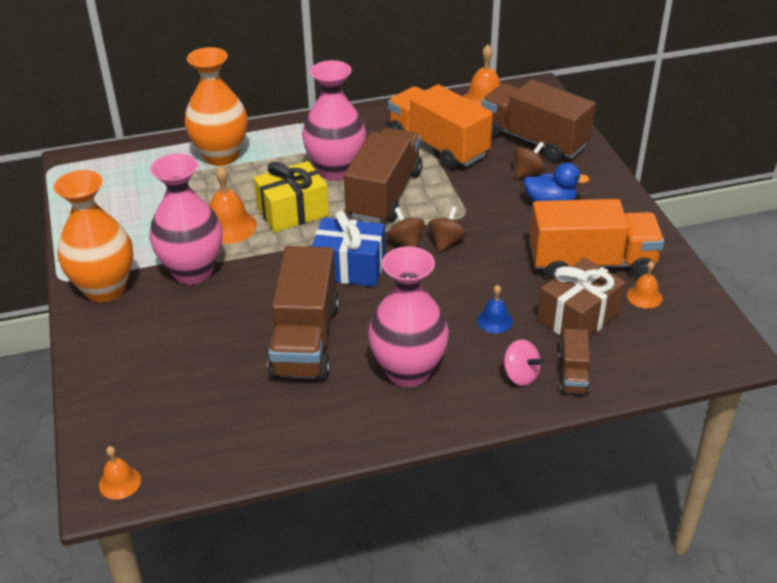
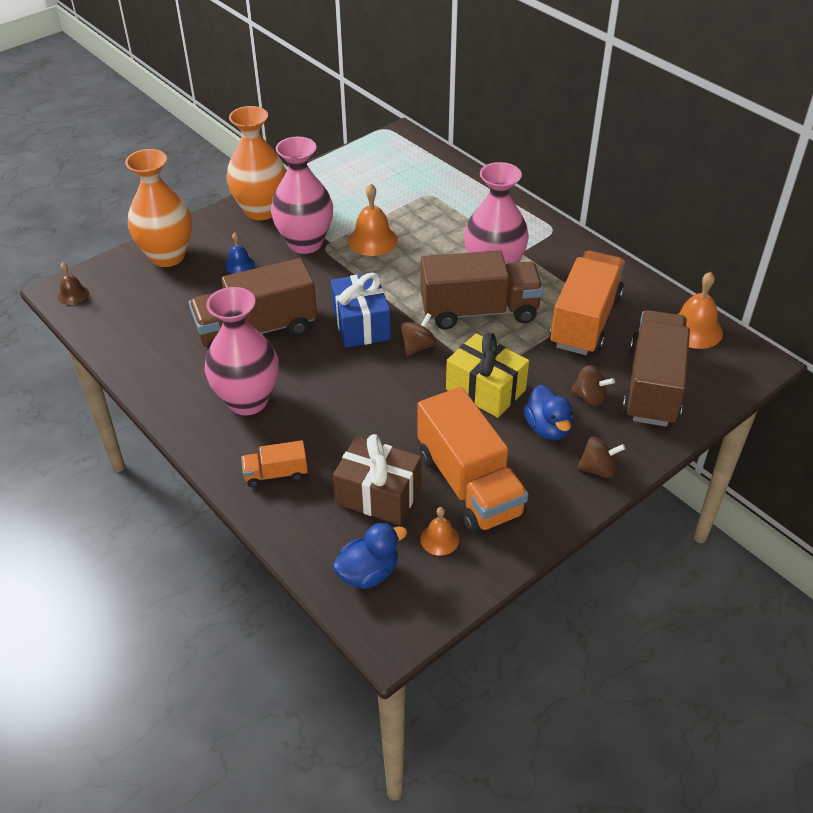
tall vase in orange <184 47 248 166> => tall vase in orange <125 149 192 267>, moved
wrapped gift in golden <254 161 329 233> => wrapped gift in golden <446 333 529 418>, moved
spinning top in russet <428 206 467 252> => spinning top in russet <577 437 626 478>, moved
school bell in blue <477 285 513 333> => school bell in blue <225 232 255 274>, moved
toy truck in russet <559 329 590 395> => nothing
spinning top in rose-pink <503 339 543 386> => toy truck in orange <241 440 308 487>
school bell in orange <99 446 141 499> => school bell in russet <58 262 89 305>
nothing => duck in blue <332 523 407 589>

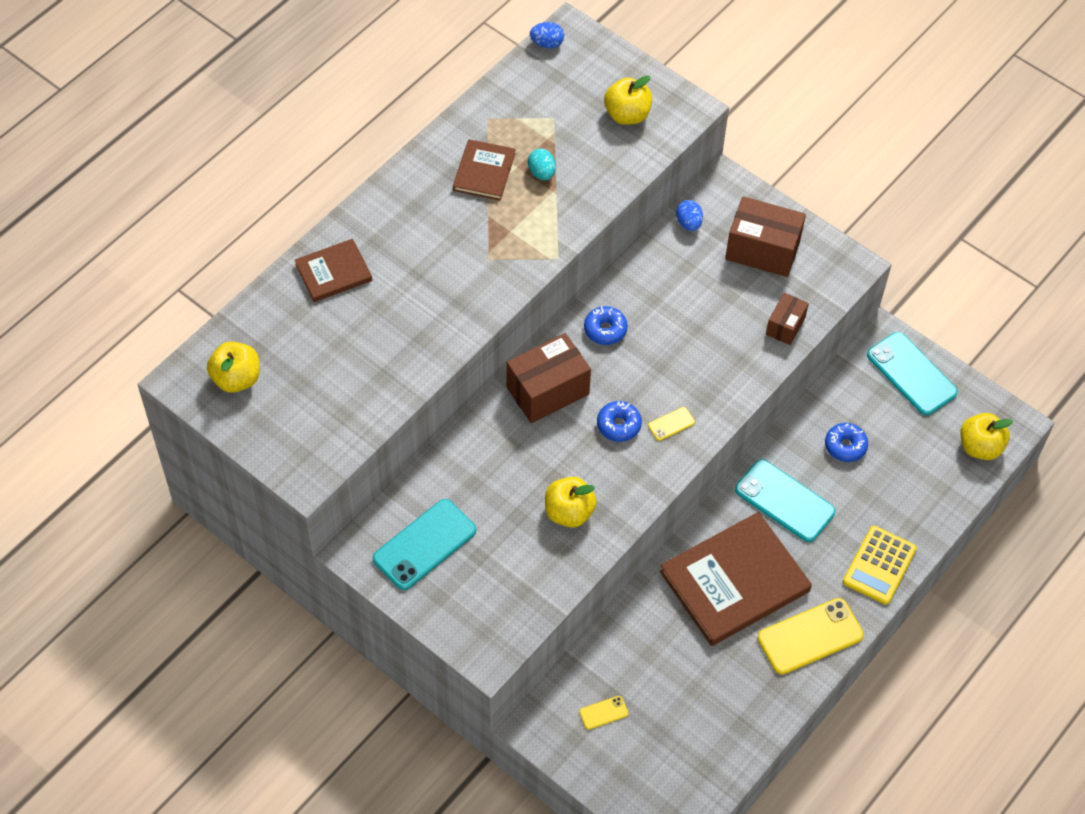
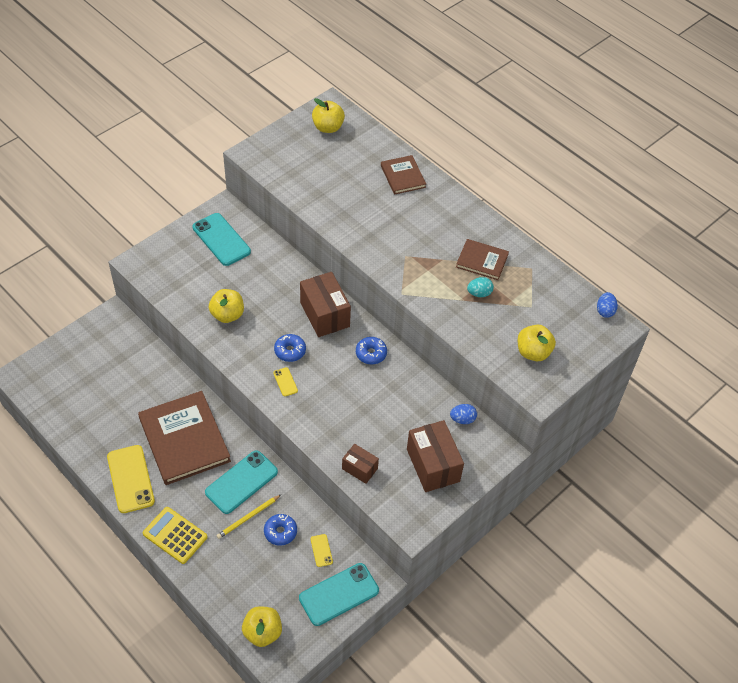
package in russet <725 196 806 277> => package in russet <407 420 464 492>, 45 degrees counterclockwise
mobile phone in golden <579 696 628 730> => mobile phone in golden <311 534 333 567>, moved
nothing => pencil in golden <216 494 282 539>

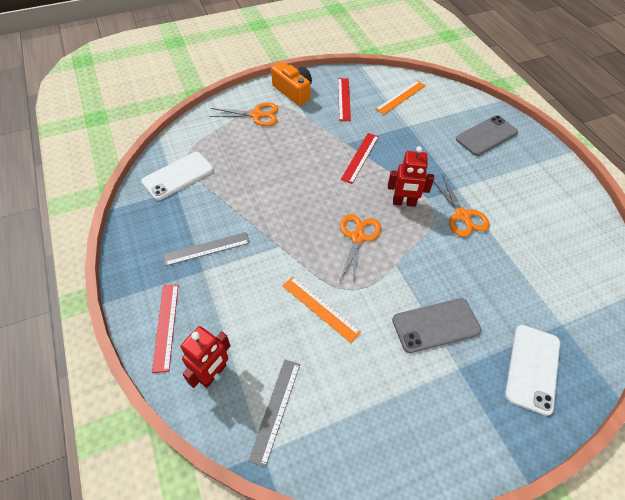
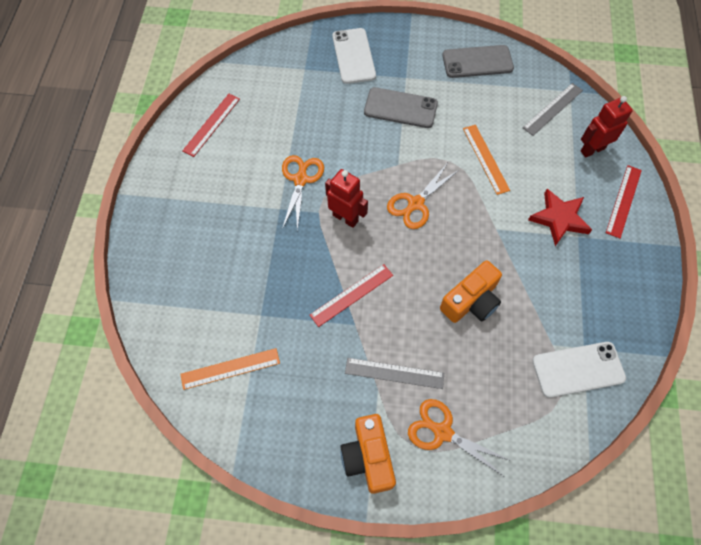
ruler in scarlet <338 78 351 121> => ruler in scarlet <182 94 240 157>, moved
mobile phone in gray <456 115 518 156> => mobile phone in gray <442 45 514 78>, moved
ruler in gray <163 232 250 266> => ruler in gray <345 358 444 389>, moved
mobile phone in white <505 325 560 416> => mobile phone in white <332 28 376 84>, 60 degrees counterclockwise
nothing => star shape in scarlet <528 189 592 246>
nothing => photo camera in orange <440 260 502 323>

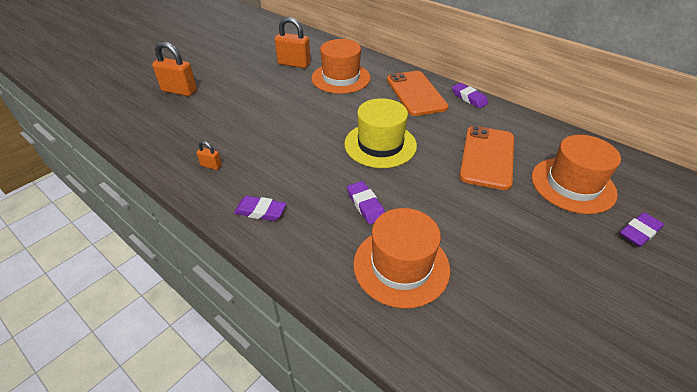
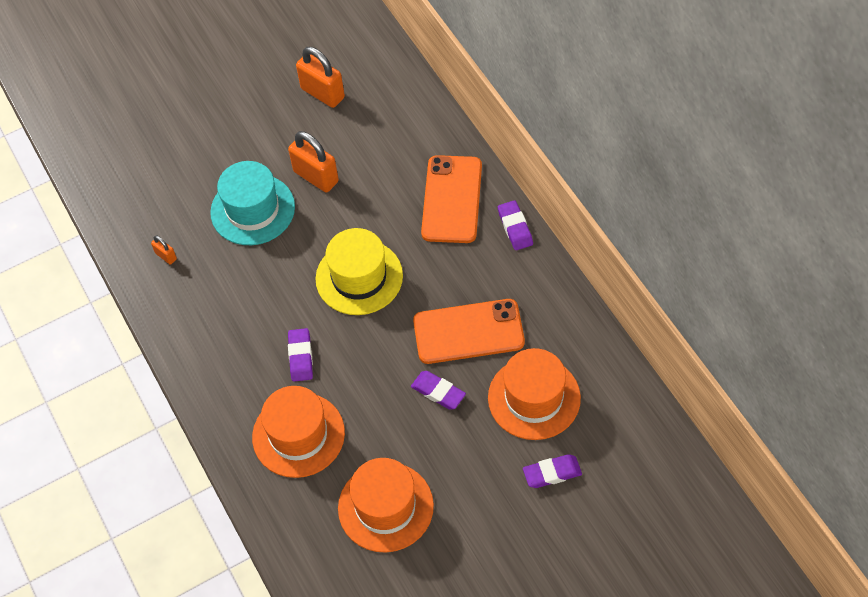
hat in orange <311 39 371 94> => hat in orange <338 458 434 552>, moved
lock in orange <152 41 197 96> => lock in orange <288 131 339 192>, moved
mobile phone in orange <459 126 514 190> => mobile phone in orange <413 299 525 364>, 45 degrees clockwise
pencil eraser in royal purple <234 196 287 221> => pencil eraser in royal purple <411 371 466 409>, moved
nothing => hat in turquoise <210 161 295 245>

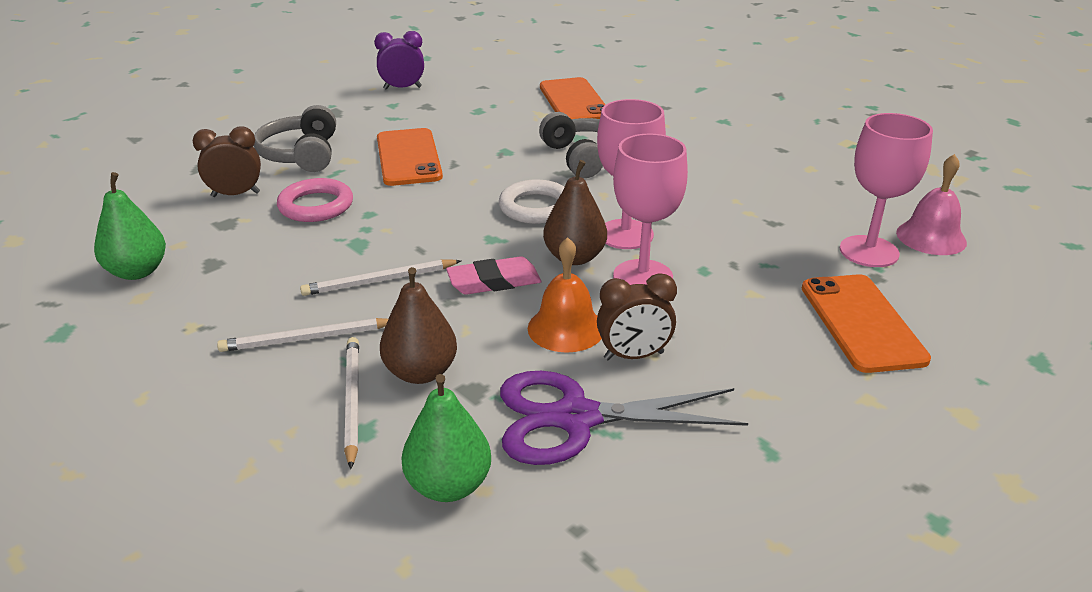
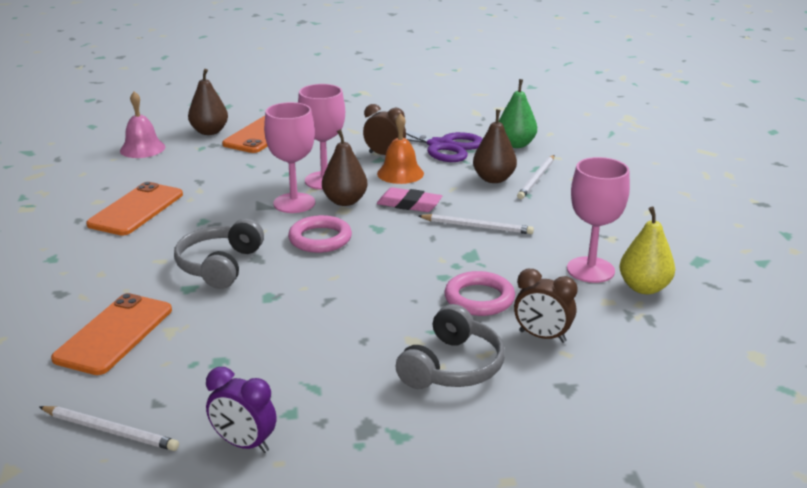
wine glass in rose-pink <840 113 933 267> => wine glass in rose-pink <567 157 630 283>, moved
mobile phone in orange <377 128 443 186> => mobile phone in orange <86 182 183 236>, moved
toy pear in emerald <94 172 166 280> => toy pear in golden <619 207 675 294>
ring in white <499 180 564 224> => ring in rose-pink <288 215 352 253>
pencil in white <217 318 388 352> => pencil in white <39 406 179 451>, moved
nothing => toy pear in russet <188 69 228 135>

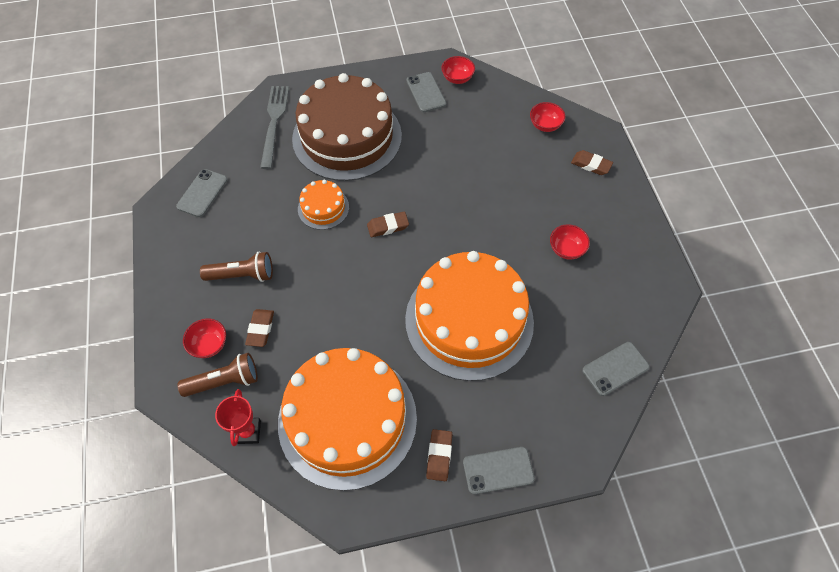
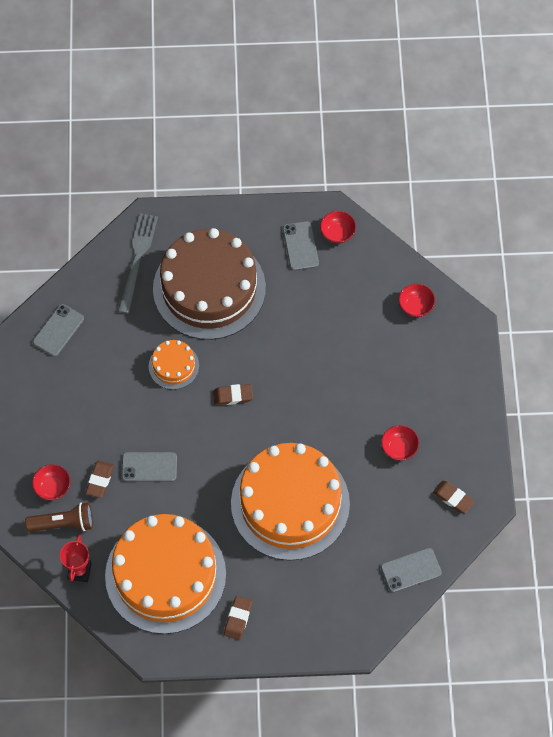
pencil eraser in russet <571 150 613 175> => pencil eraser in russet <433 481 475 514>, moved
flashlight in russet <200 252 273 282> => nothing
mobile phone in gray <463 447 535 494> => mobile phone in gray <122 452 177 482>, moved

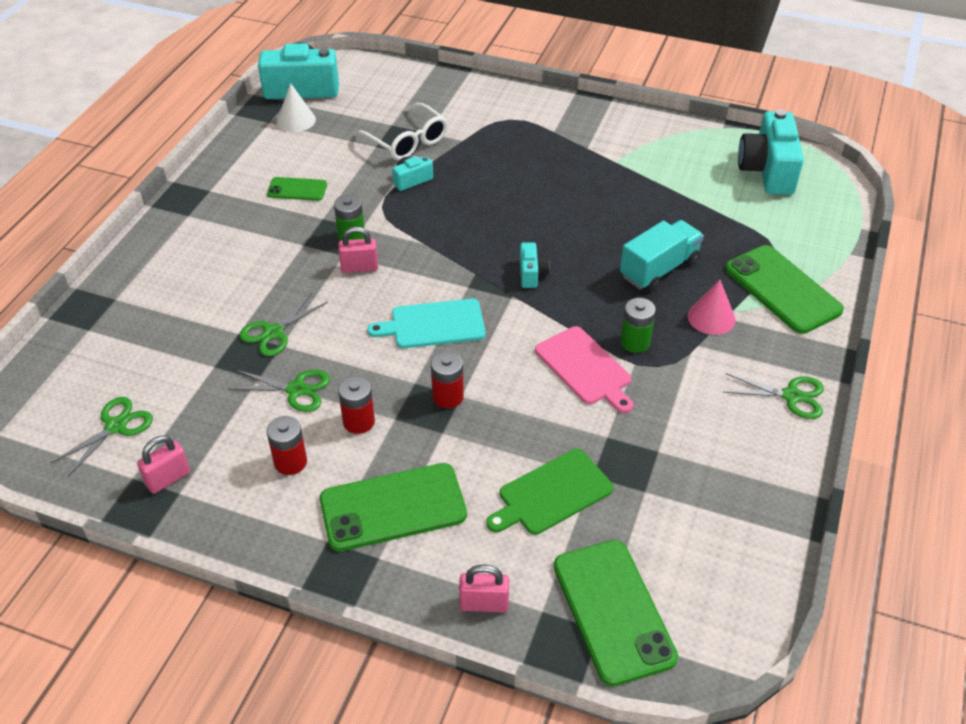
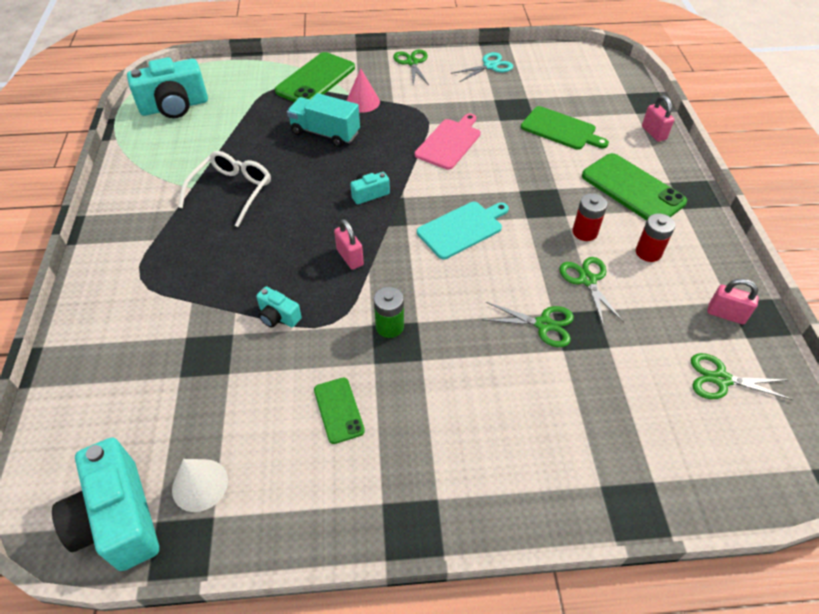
glasses in white <353 103 448 160> => glasses in white <179 151 271 227>, moved
lock in rose-pink <338 226 378 273> => lock in rose-pink <334 219 364 270>, moved
power cell in emerald <620 298 656 353> => nothing
chopping board in turquoise <367 299 486 348> => chopping board in turquoise <417 202 509 259>, 90 degrees counterclockwise
power cell in scarlet <431 351 464 408> => nothing
mobile phone in emerald <554 540 678 686> => nothing
nothing => scissors in turquoise <451 52 513 82>

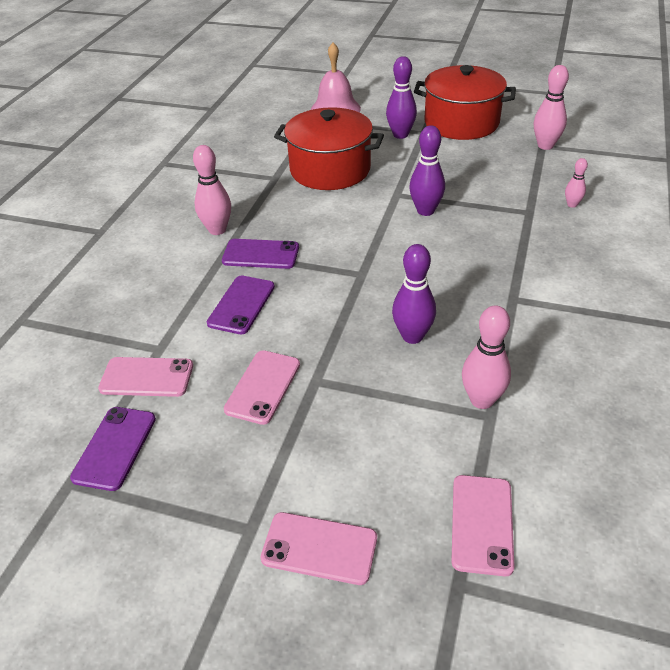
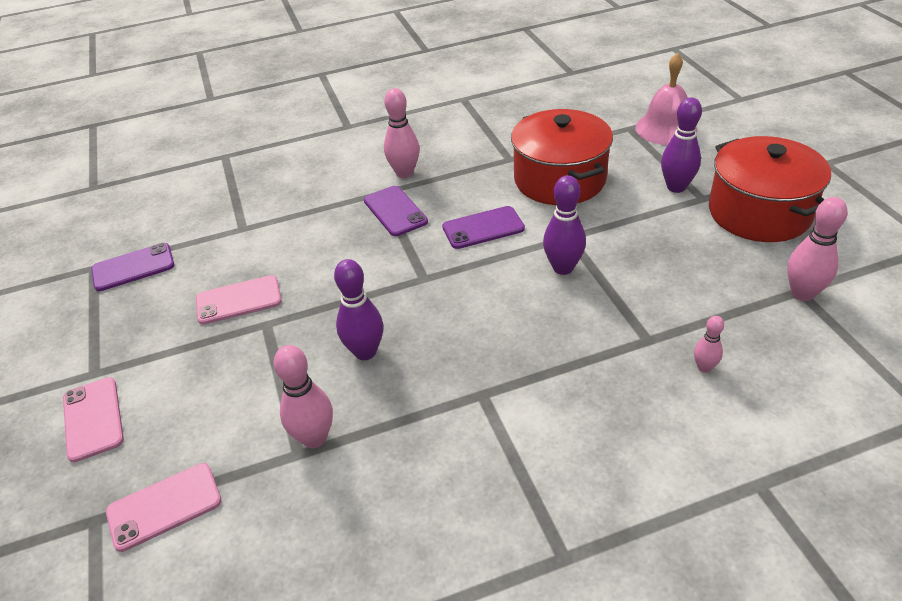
mobile phone in royal purple <207 276 275 334> => mobile phone in royal purple <442 206 525 249>, moved
mobile phone in rose-pink <98 357 193 397> => nothing

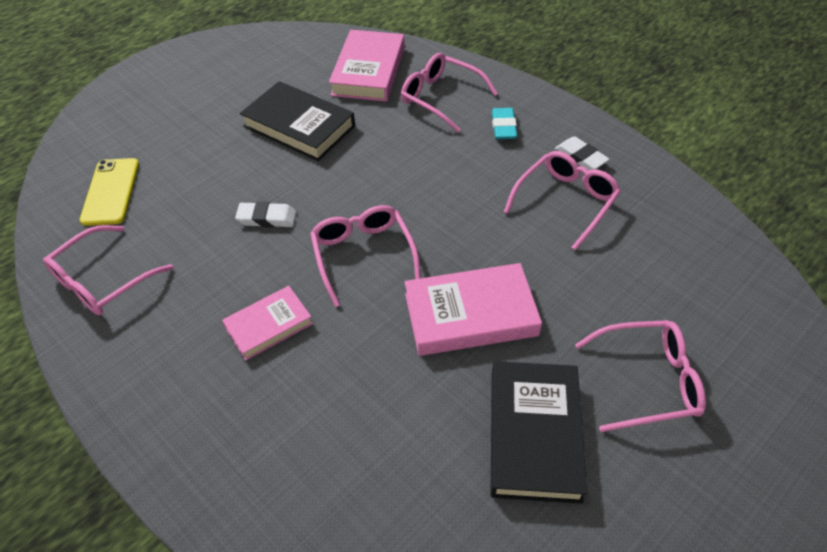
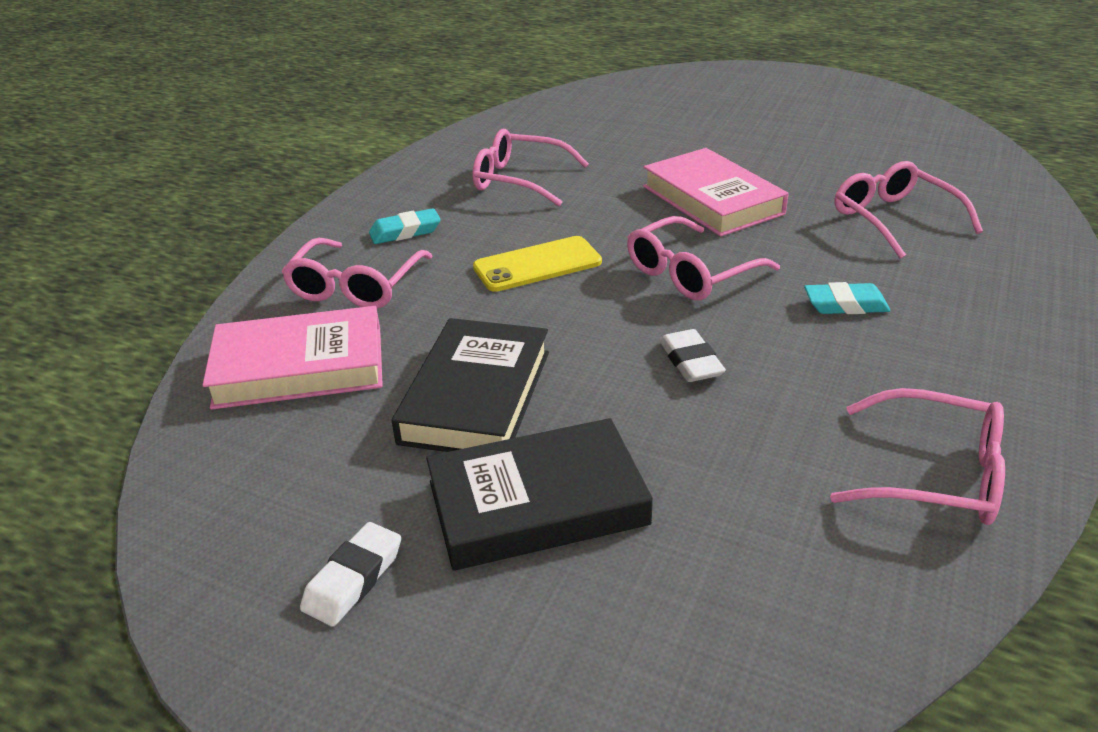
pencil eraser in white <555 136 609 171> => pencil eraser in white <300 522 401 627>, moved
mobile phone in golden <80 158 139 226> => mobile phone in golden <473 236 602 292>, moved
book in rose-pink <222 286 313 360> => pencil eraser in turquoise <804 282 890 314>
glasses in rose-pink <575 320 706 432> => glasses in rose-pink <835 161 983 259>, moved
book in black <491 361 587 504> => book in black <426 418 653 571>, moved

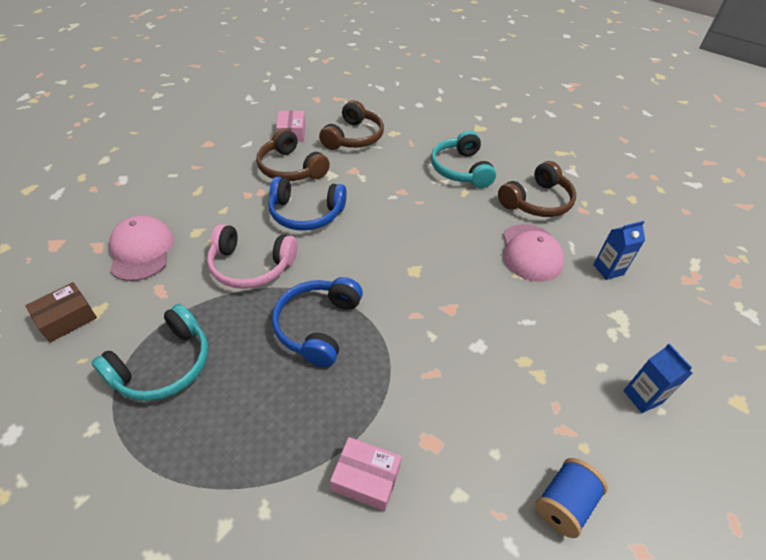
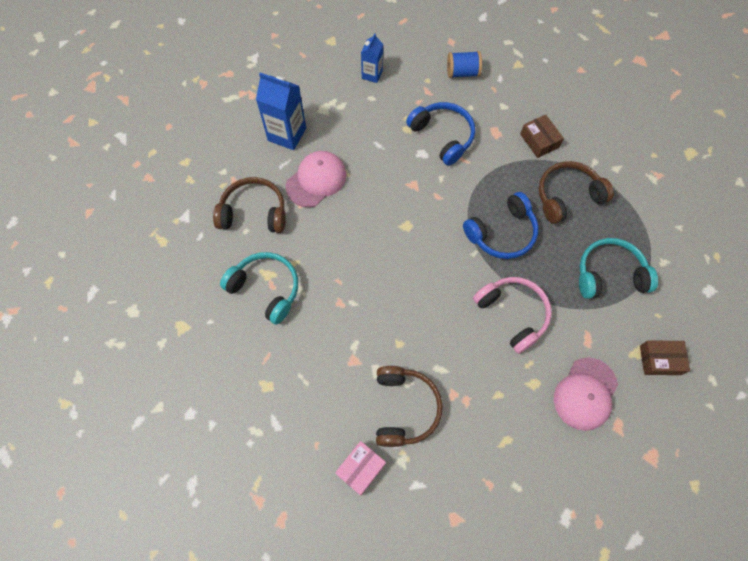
headset in russet <319 100 384 150> => headset in russet <539 161 614 224>, moved
headset in turquoise <431 131 496 188> => headset in turquoise <220 252 298 325>, 90 degrees counterclockwise
headset in blue <268 177 347 231> => headset in blue <406 102 475 166>, moved
juice carton in blue <593 221 645 280> => juice carton in blue <256 72 306 150>, x1.68
package in rose-pink <330 437 401 511> => package in russet <520 114 564 158>

